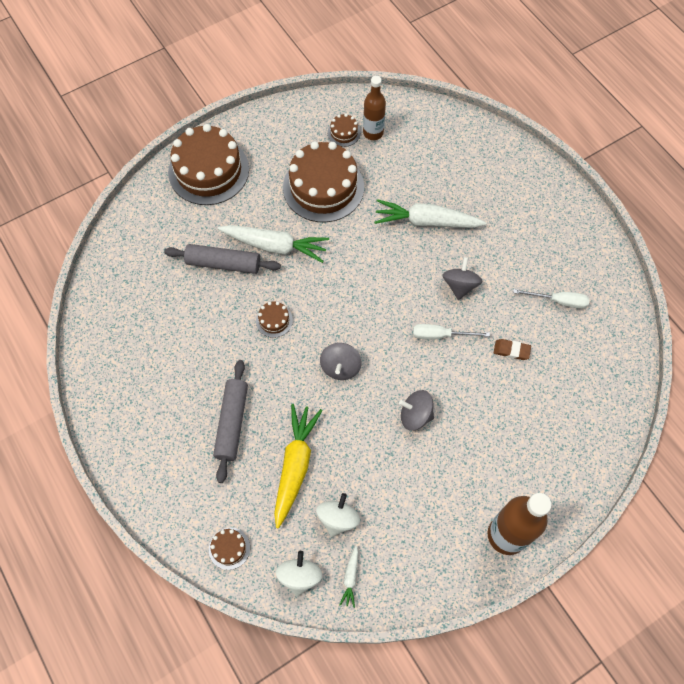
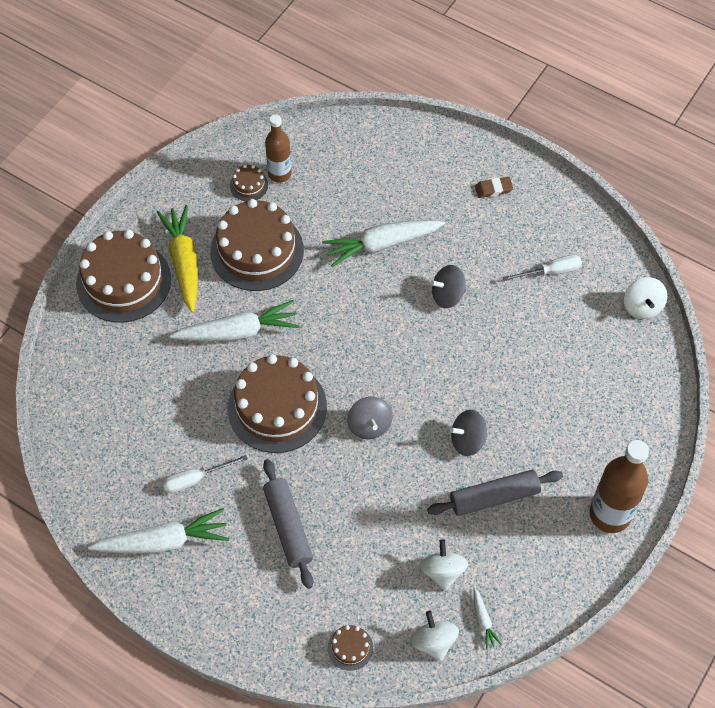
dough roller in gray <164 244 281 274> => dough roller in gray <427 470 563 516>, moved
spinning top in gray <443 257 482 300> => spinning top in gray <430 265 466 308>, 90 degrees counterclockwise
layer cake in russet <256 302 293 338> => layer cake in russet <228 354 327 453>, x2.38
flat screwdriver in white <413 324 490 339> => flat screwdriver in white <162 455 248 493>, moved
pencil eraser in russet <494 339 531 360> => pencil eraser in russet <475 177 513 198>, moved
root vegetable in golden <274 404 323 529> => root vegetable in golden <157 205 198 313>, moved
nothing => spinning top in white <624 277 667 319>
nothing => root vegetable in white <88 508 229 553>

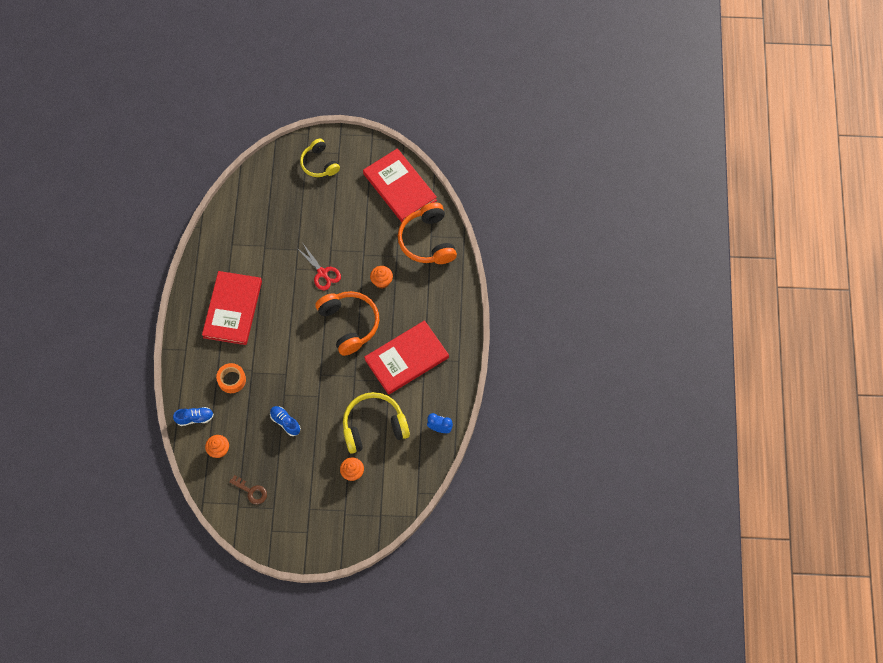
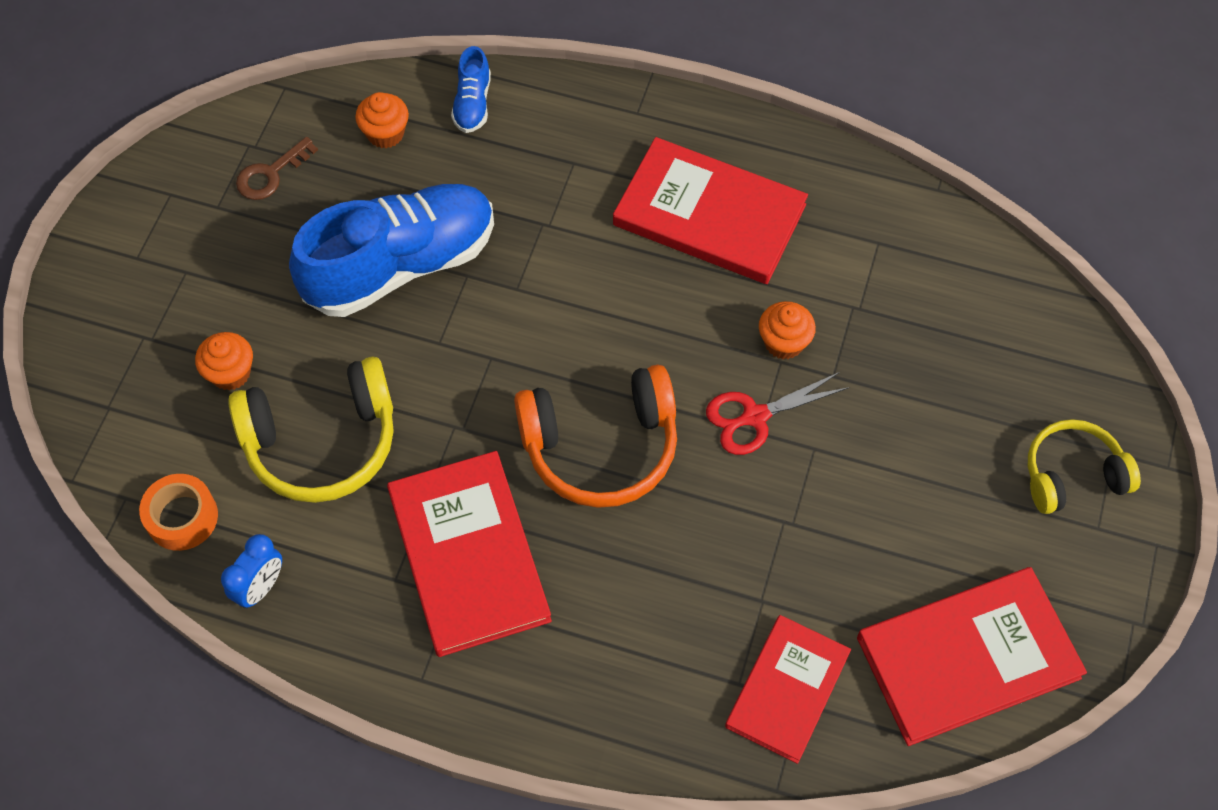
headset in orange <398 203 457 264> => book in scarlet <725 615 851 764>
fairy cake in orange <370 266 393 289> => fairy cake in orange <759 301 816 359>, moved
tape in orange <216 363 246 393> => tape in orange <139 474 218 551>, moved
headset in golden <343 392 410 454> => headset in golden <228 356 394 503>, 75 degrees clockwise
sneaker in blue <270 406 301 436> => sneaker in blue <289 184 494 317>, x2.33

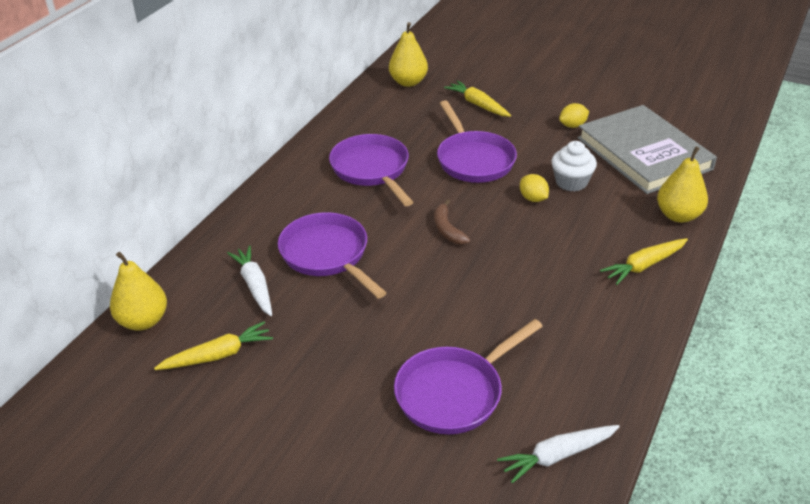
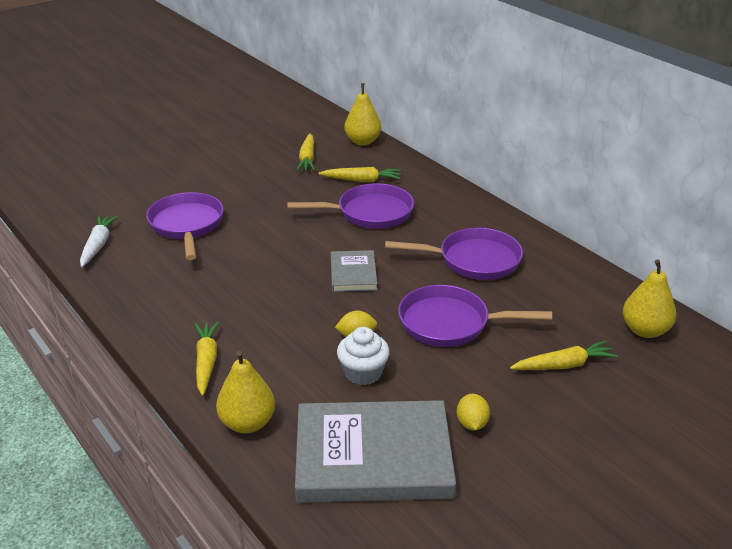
banana in russet <434 199 470 245> => book in gray <331 250 377 292>
root vegetable in white <227 246 272 316> => root vegetable in golden <319 167 401 182>

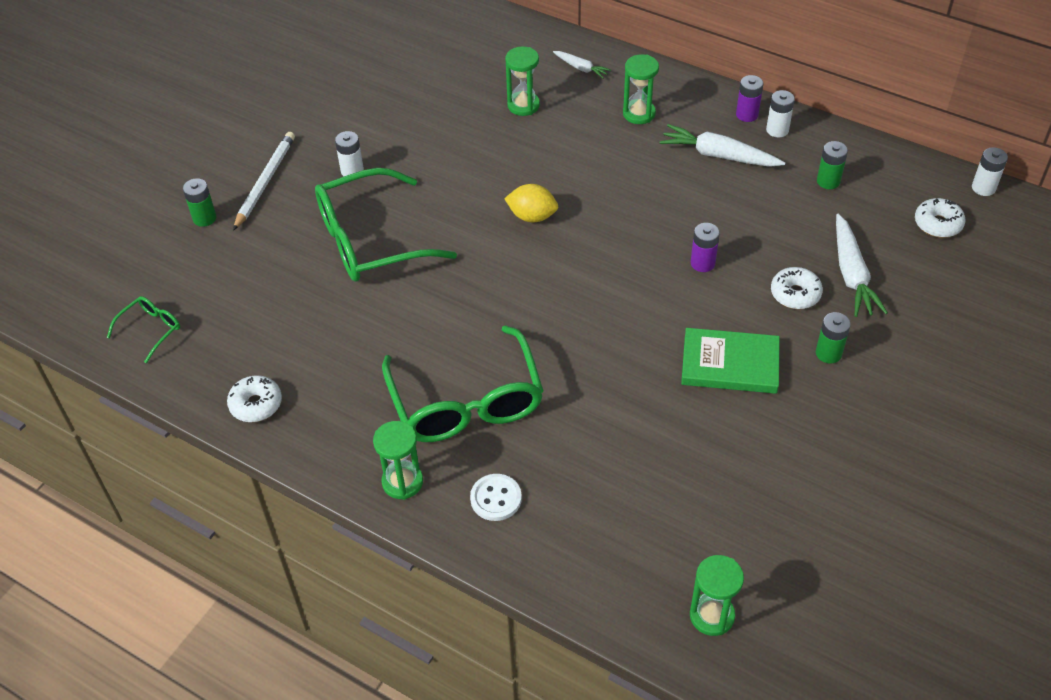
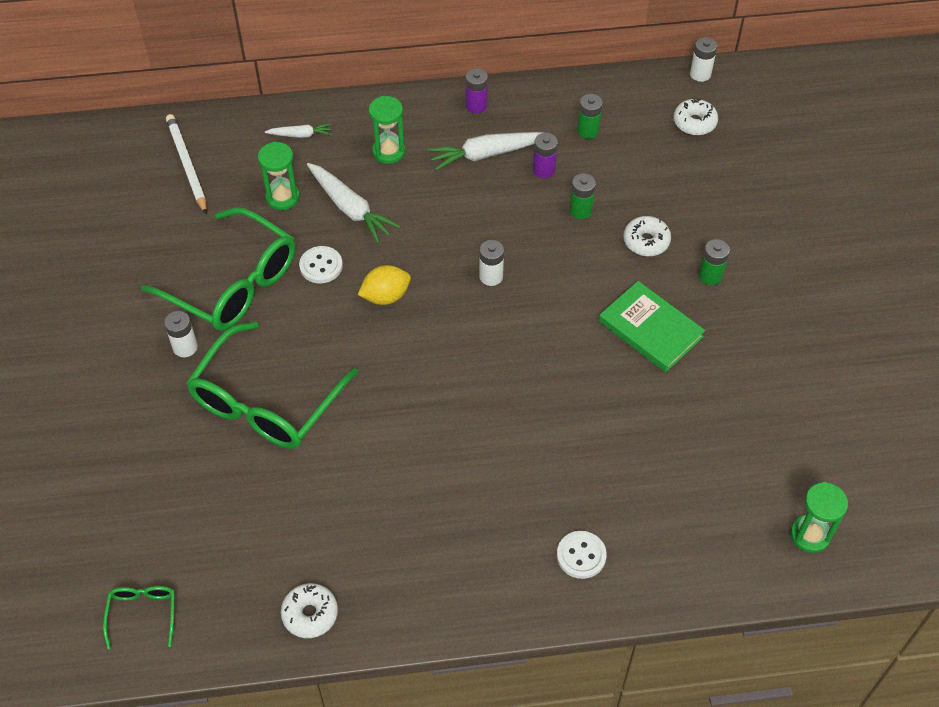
power cell in white <766 90 795 137> => power cell in white <479 240 504 286>, moved
pencil in white <233 132 295 231> => pencil in white <166 114 207 214>, moved
power cell in emerald <183 178 216 227> => power cell in emerald <569 173 596 219>, moved
root vegetable in white <836 214 888 317> => root vegetable in white <307 163 401 243>, moved
power cell in royal purple <691 223 720 272> => power cell in royal purple <533 133 558 178>, moved
glasses in emerald <382 325 544 442> => glasses in emerald <141 207 295 331>, moved
book in emerald <681 328 780 394> => book in emerald <599 281 705 372>, 75 degrees clockwise
hourglass in emerald <373 421 423 500> => nothing
nothing => button in white <299 246 343 283>

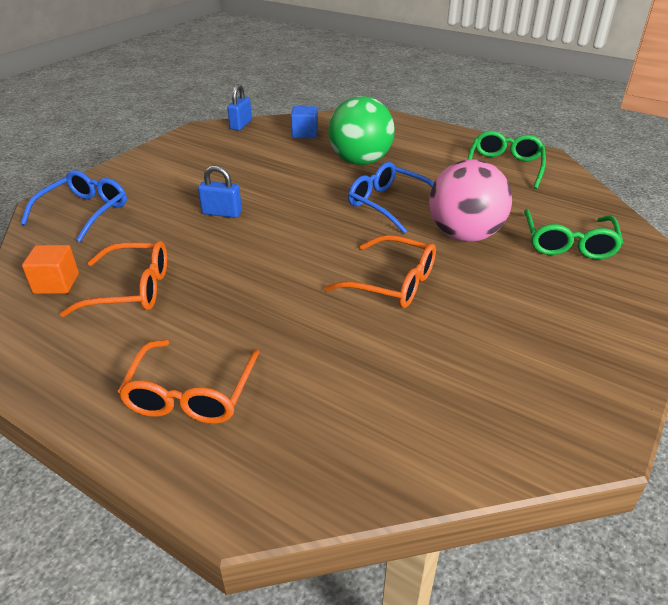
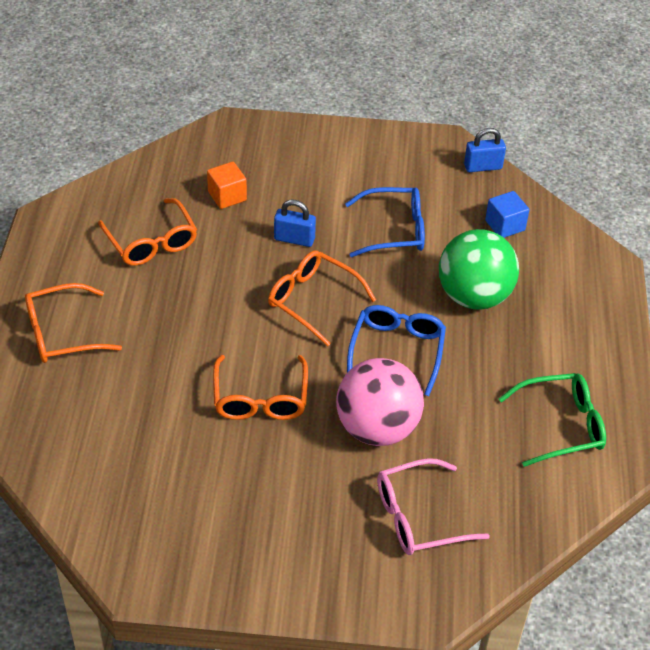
lock in blue <198 165 242 218> => lock in blue <274 200 316 247>, 60 degrees counterclockwise
glasses in blue <20 170 127 242> => glasses in blue <345 187 425 257>, moved
glasses in emerald <524 209 624 259> => glasses in rose-pink <377 458 490 555>
block in orange <22 245 79 294> => block in orange <207 162 247 209>, moved
nothing => glasses in orange <268 250 376 346>

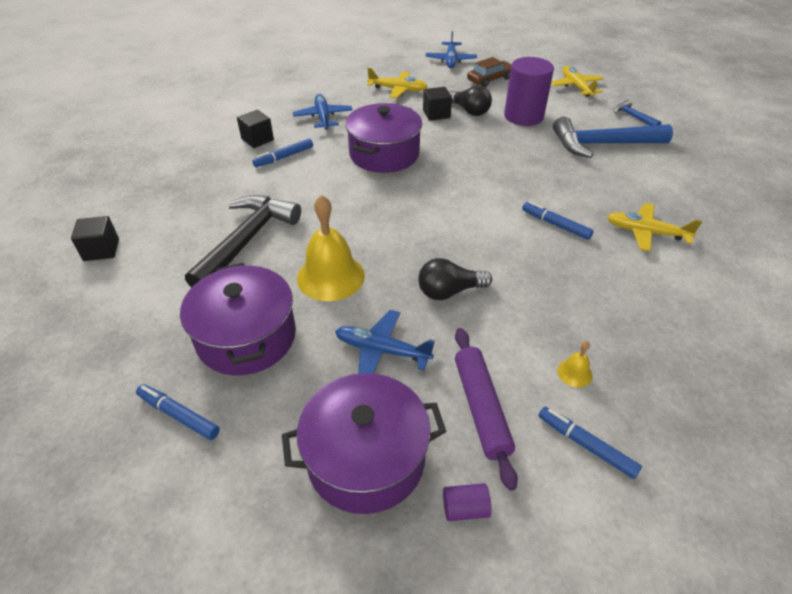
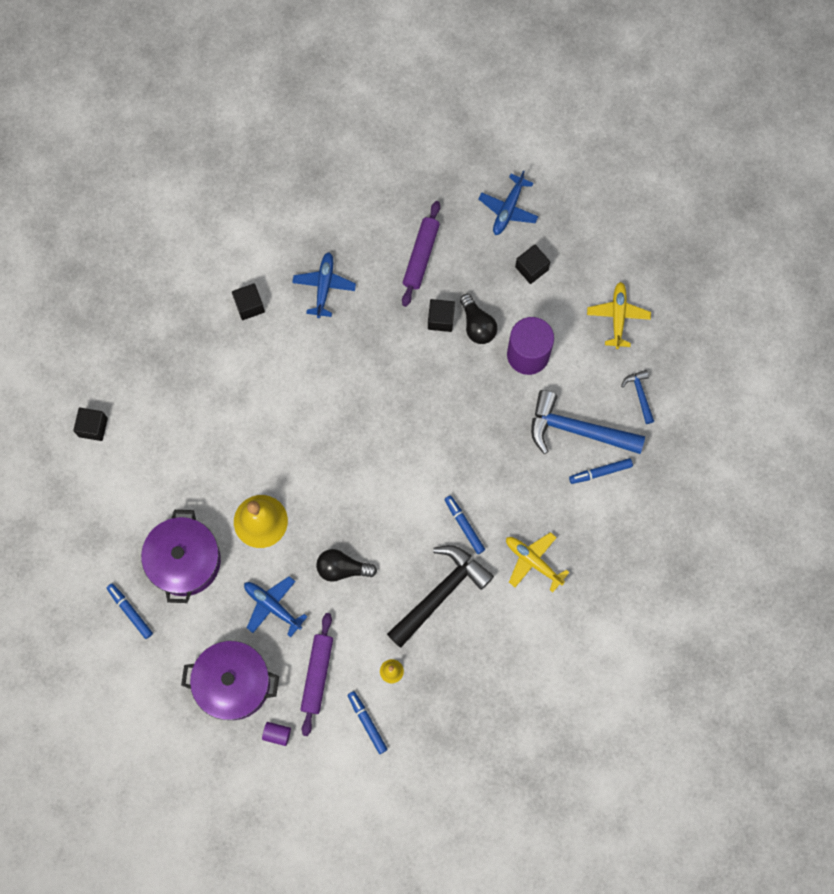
car in russet <467 57 512 87> => block in black <515 245 550 284>
toy plane in golden <367 68 428 98> => dough roller in royal purple <402 201 440 307>
cooking pot in royal purple <345 103 423 173> => nothing
marker pen in blue <252 139 313 167> => marker pen in blue <569 458 633 484>, moved
claw hammer in black <185 195 301 287> => claw hammer in black <387 545 494 648>, moved

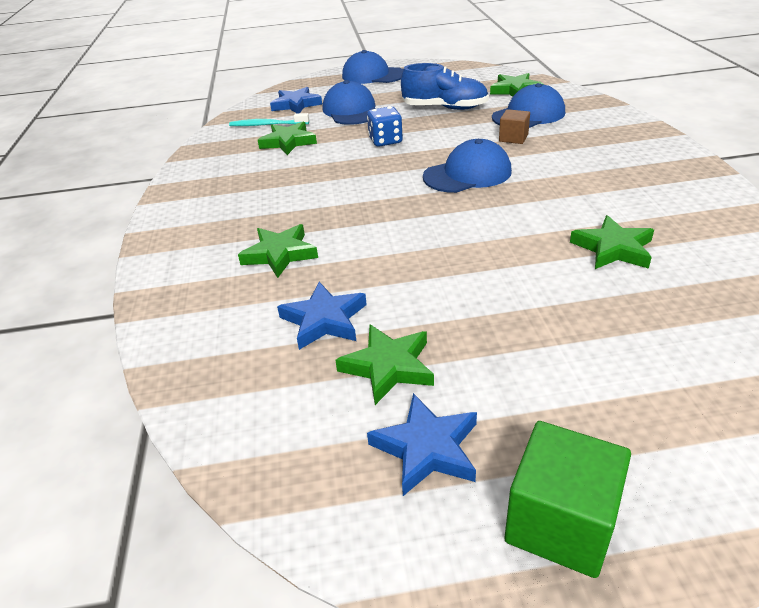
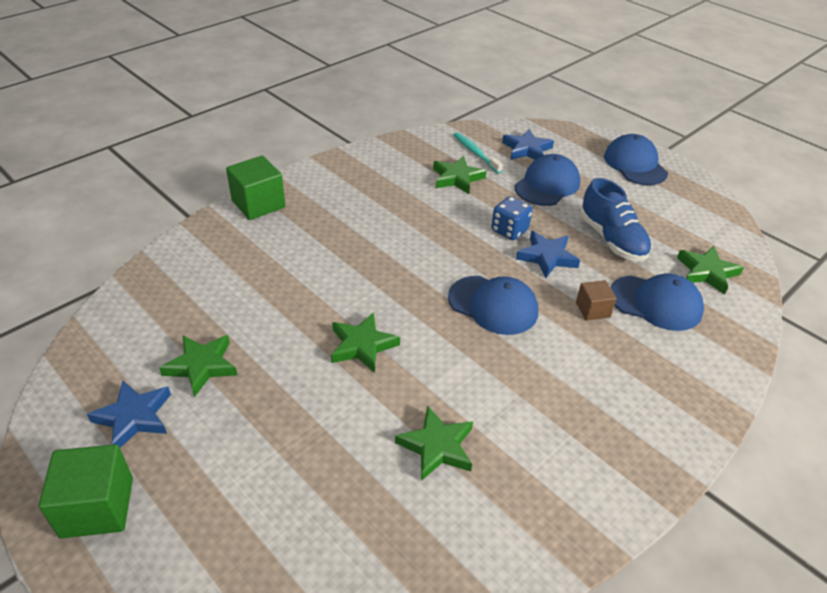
star shape in emerald <238 224 318 278> => star shape in emerald <331 312 400 373>, moved
star shape in blue <277 282 367 350> => star shape in blue <516 231 580 278>, moved
nothing => block in emerald <226 156 285 220>

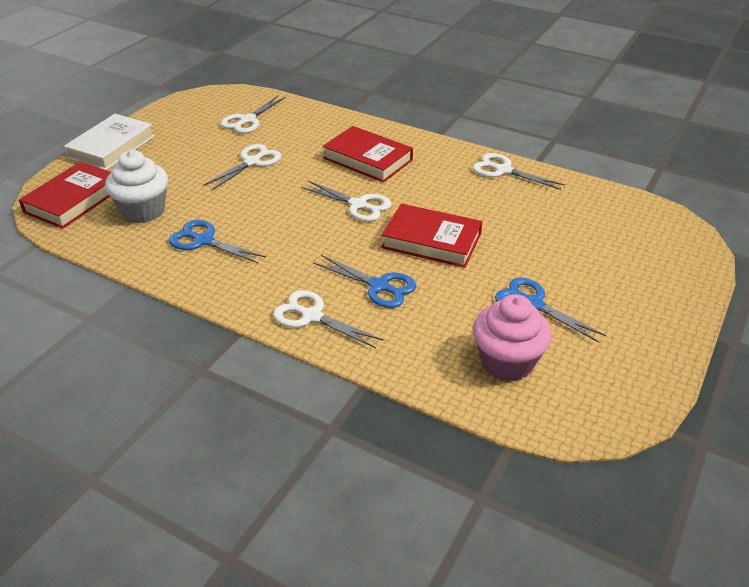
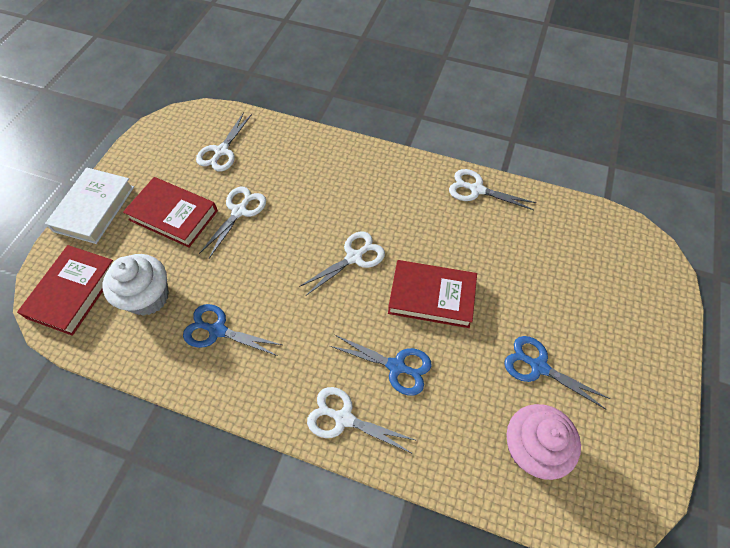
book in scarlet <322 126 413 182> => book in scarlet <123 177 218 248>, moved
scissors in white <301 181 392 222> => scissors in white <299 231 385 295>, 60 degrees counterclockwise

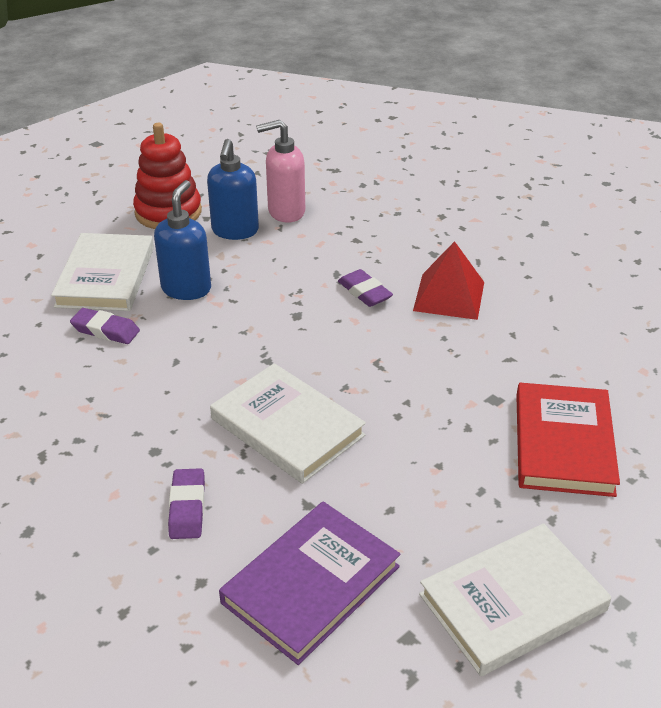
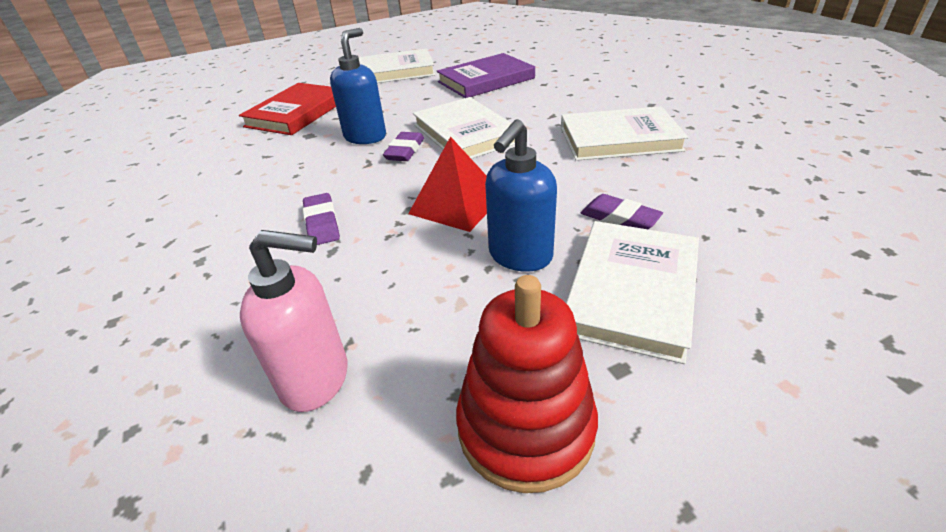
soap pump in blue <207 139 259 240> => soap pump in blue <330 28 386 144>, moved
pyramid in scarlet <413 241 484 320> => pyramid in scarlet <408 136 487 232>, moved
pencil eraser in royal purple <168 468 205 539> => pencil eraser in royal purple <383 132 424 161>, moved
nothing => book in white <561 106 689 161>

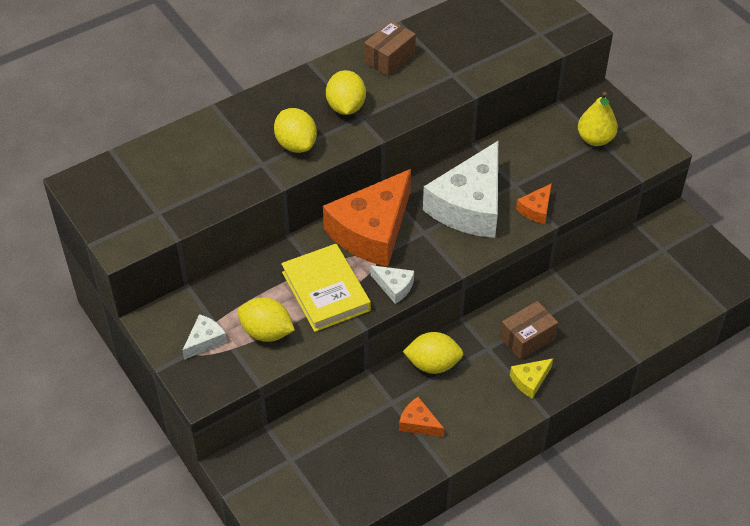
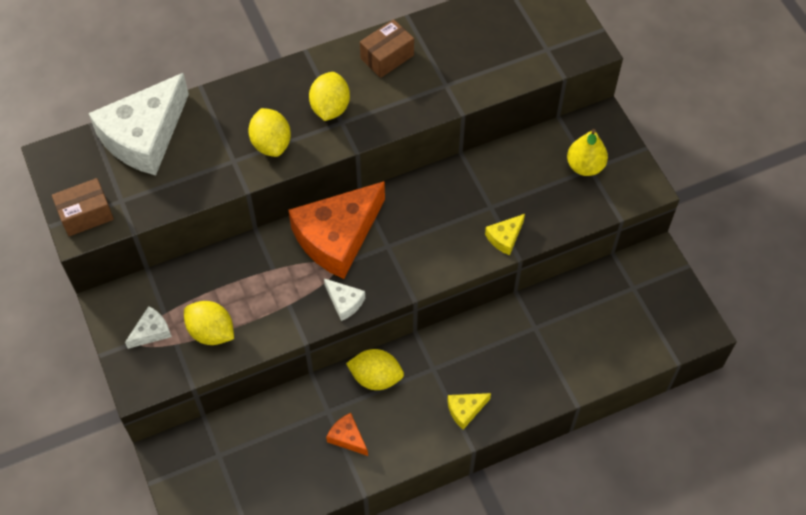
cheese wedge in white <423 141 498 238> => cheese wedge in white <89 73 189 175>, moved
cheese wedge in orange <516 183 552 224> => cheese wedge in golden <485 214 525 255>
book in golden <281 244 371 332> => nothing
package in russet <500 301 558 360> => package in russet <52 178 114 236>, moved

